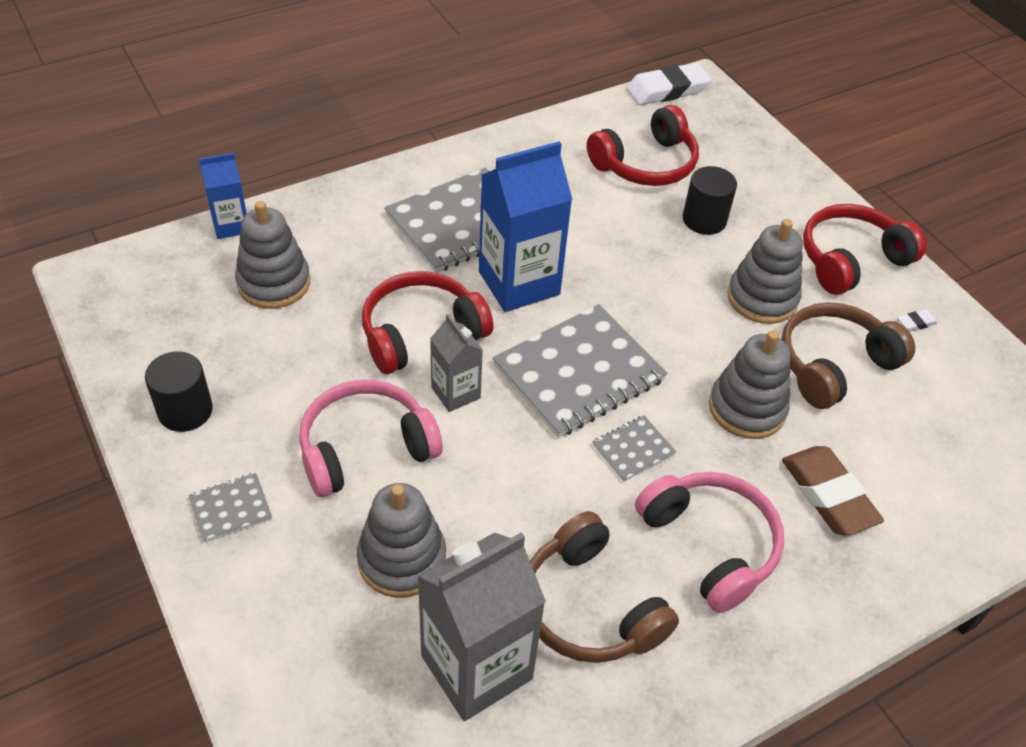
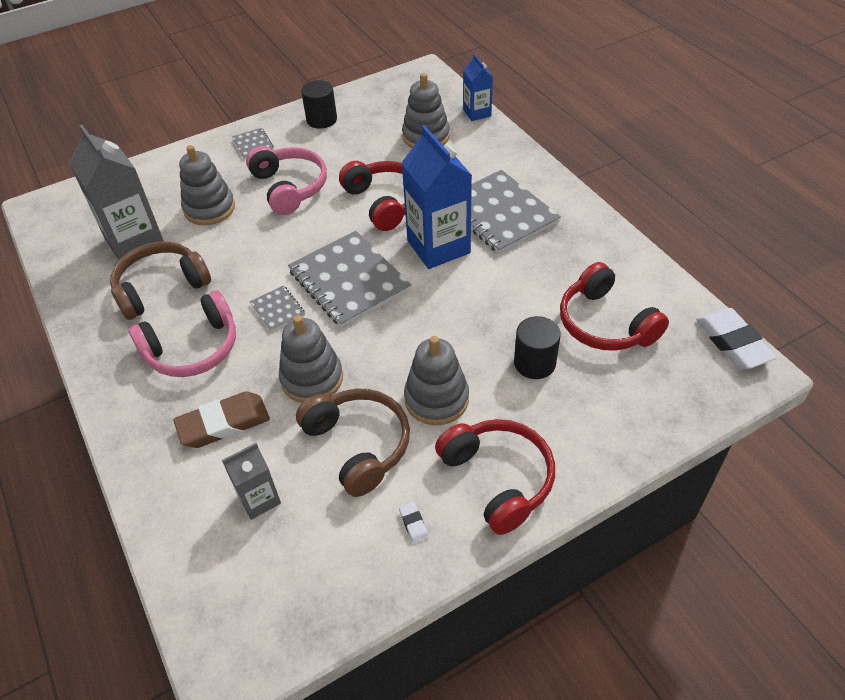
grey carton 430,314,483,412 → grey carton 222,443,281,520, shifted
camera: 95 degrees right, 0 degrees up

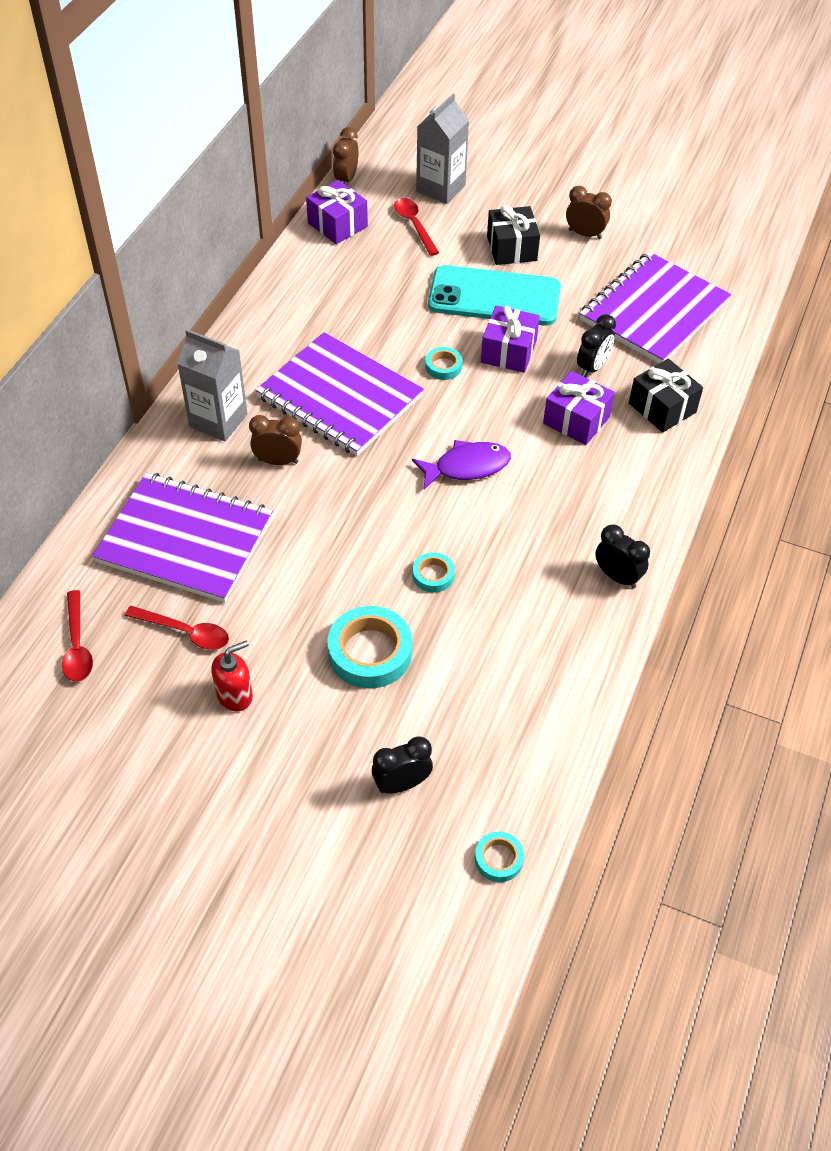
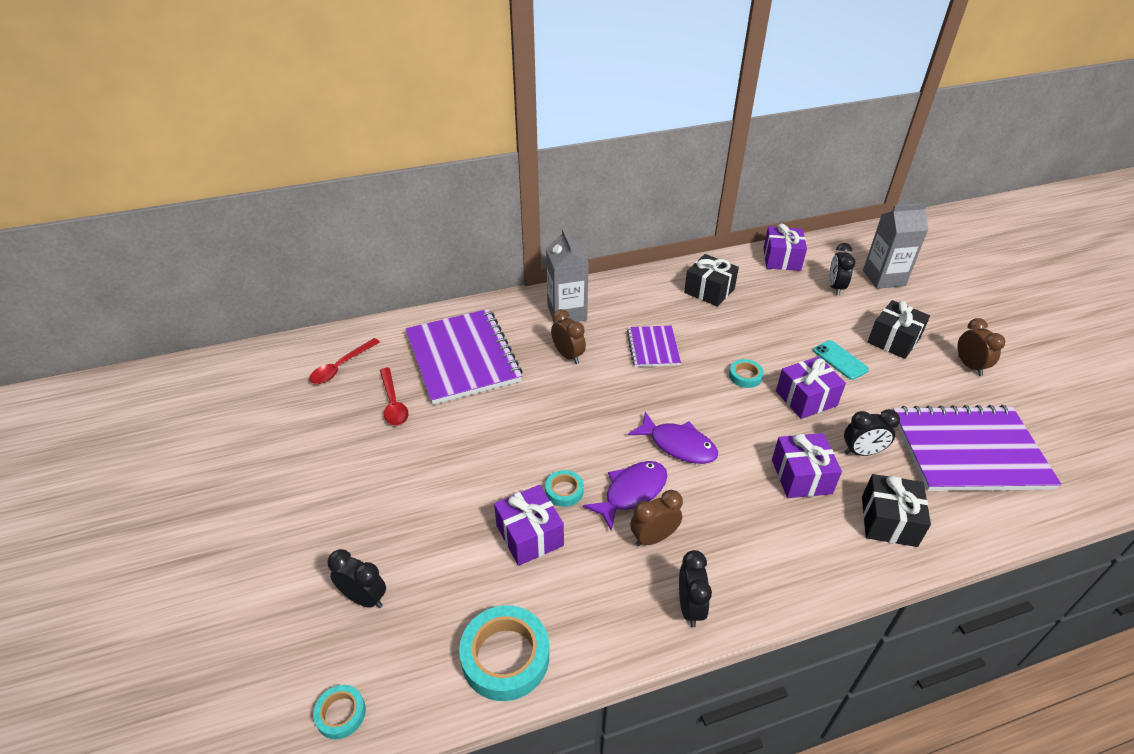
red soap dispenser 211,640,253,711 → -
purple notebook 256,332,424,456 → purple notebook 627,326,681,367, x0.52
turquoise tape 328,606,412,689 → turquoise tape 459,605,549,701, shifted
brown clock 333,127,359,184 → brown clock 630,490,683,546, shifted
red spoon 394,198,439,256 → black clock 829,243,856,295
turquoise phone 428,265,561,326 → turquoise phone 813,340,869,380, x0.46
- → purple gift 494,485,564,566
- → purple fish 583,461,667,531
- → black gift 684,254,739,307
camera: 50 degrees right, 10 degrees down

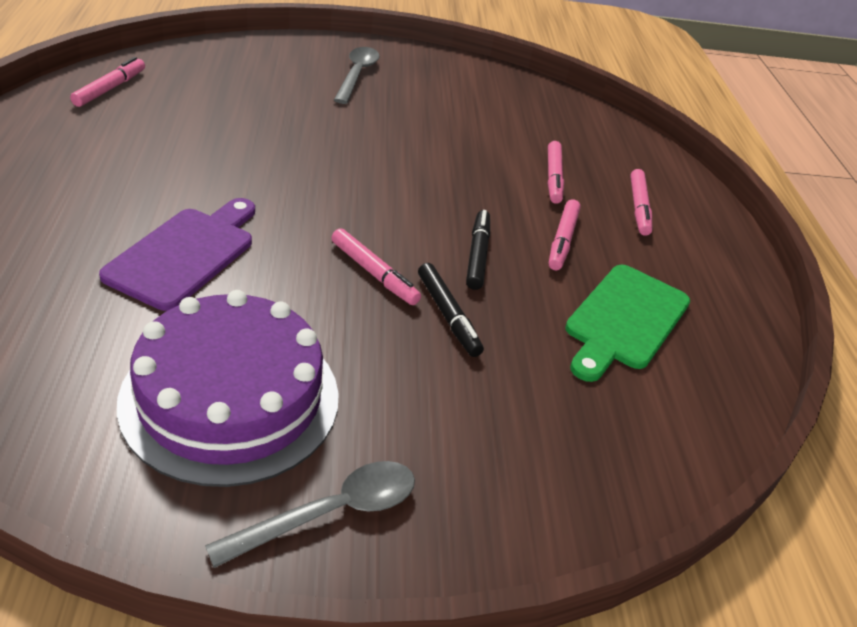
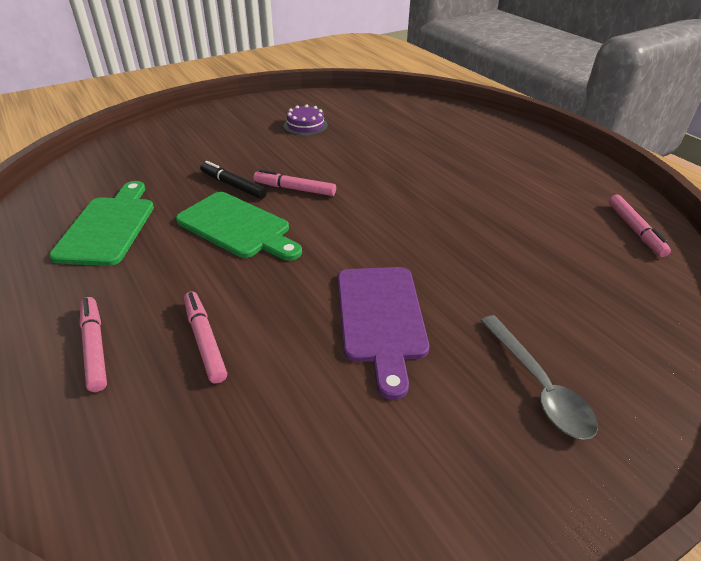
purple cutting board 99,198,255,311 → purple cutting board 338,267,429,400, shifted
purple cake 117,290,339,487 → purple cake 284,104,328,136, x0.44
grey spoon 205,461,415,568 → -
black marker 466,210,490,290 → green cutting board 176,192,302,261
pink marker 549,199,581,270 → -
camera: 155 degrees right, 0 degrees up

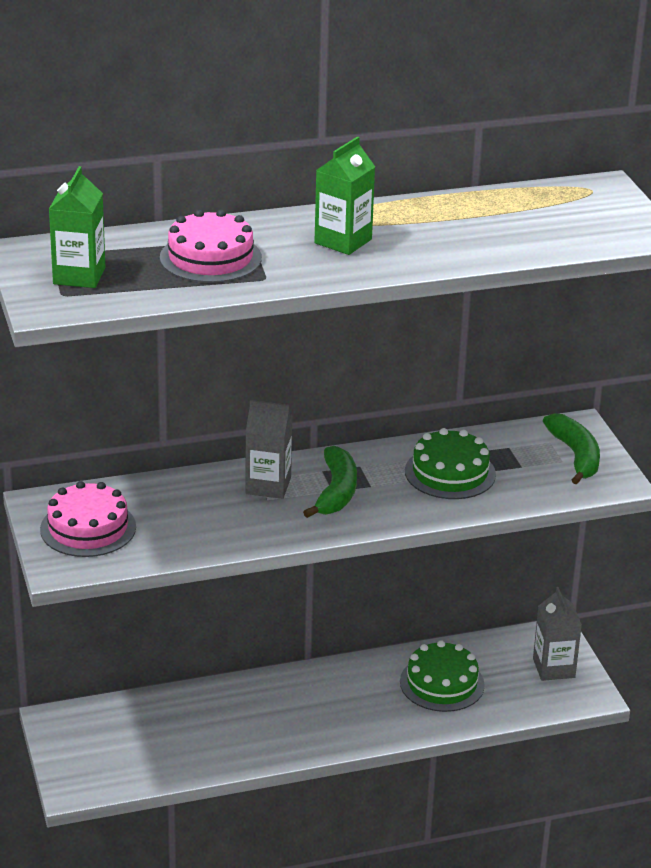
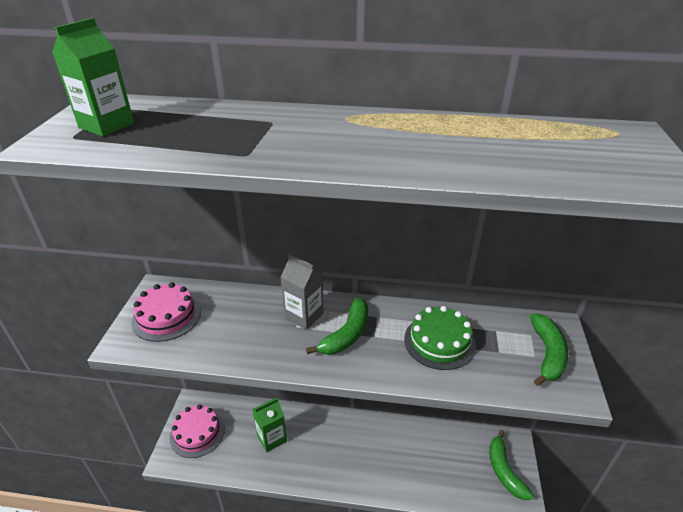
pink cake 160,209,262,283 → pink cake 170,404,225,458, shifted
green carton 315,136,375,255 → green carton 252,398,287,452, shifted
green cake 400,640,485,712 → -
grey carton 533,587,582,681 → green banana 489,429,534,500
camera: 25 degrees right, 5 degrees up

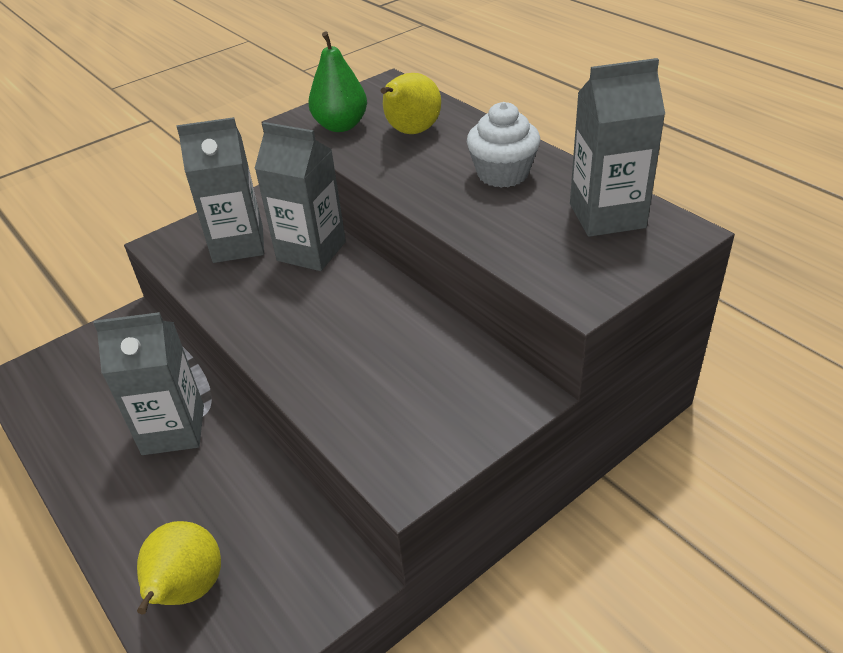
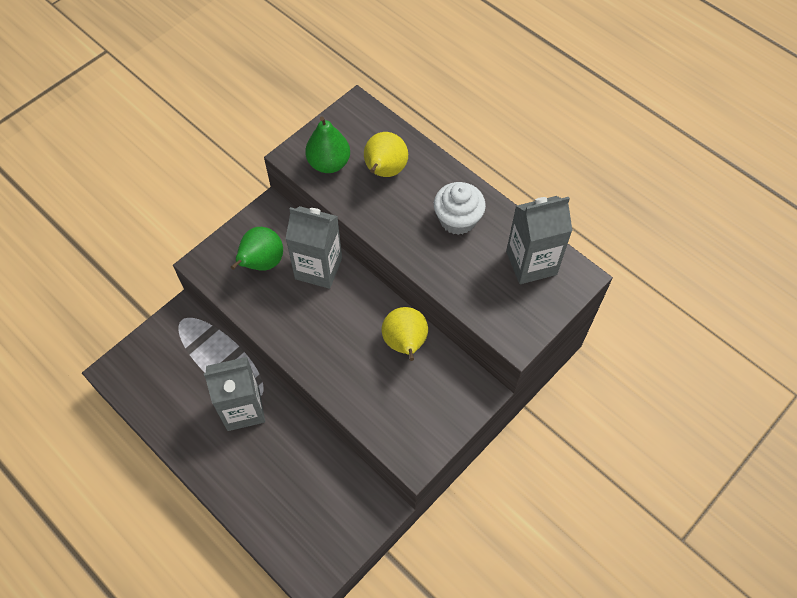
yellow pear 137,521,221,614 → yellow pear 382,307,428,361, shifted
grey carton 177,117,264,263 → green pear 231,227,283,270
camera: 10 degrees left, 20 degrees up

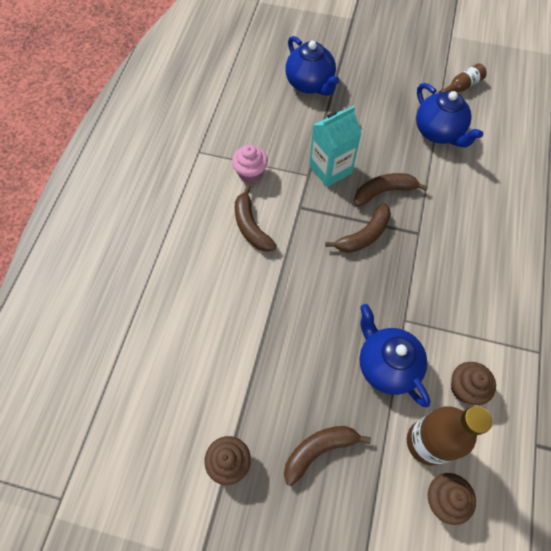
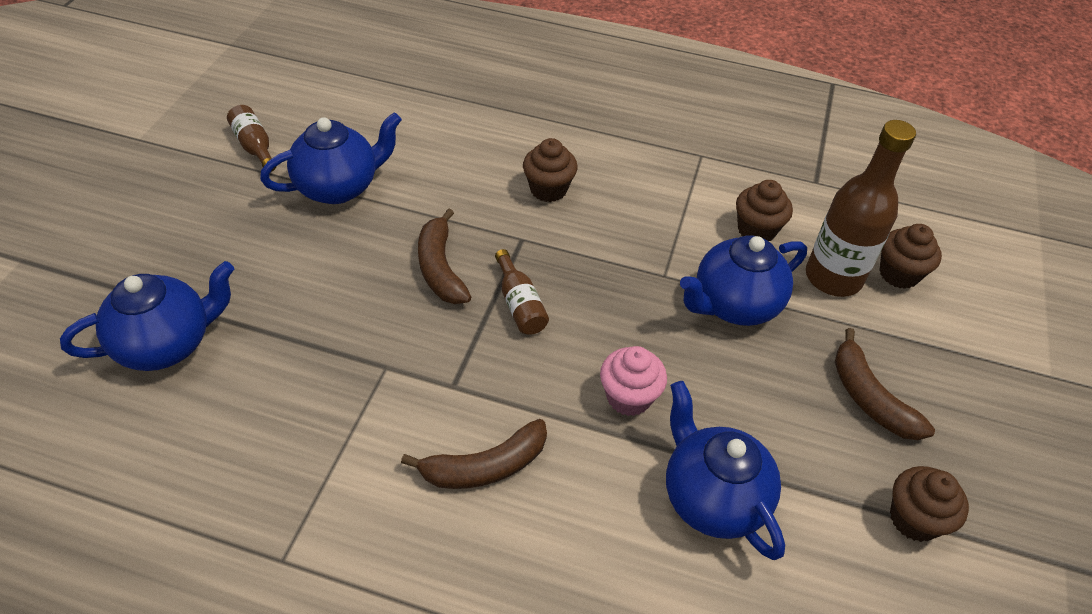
pink cupcake 232,144,268,183 → pink cupcake 600,346,667,416, shifted
turquoise carton 309,106,362,187 → -
brown banana 325,203,391,253 → brown bottle 495,249,549,335
- → brown cupcake 523,138,578,202
- → blue teapot 666,381,785,560
camera: 90 degrees left, 15 degrees down

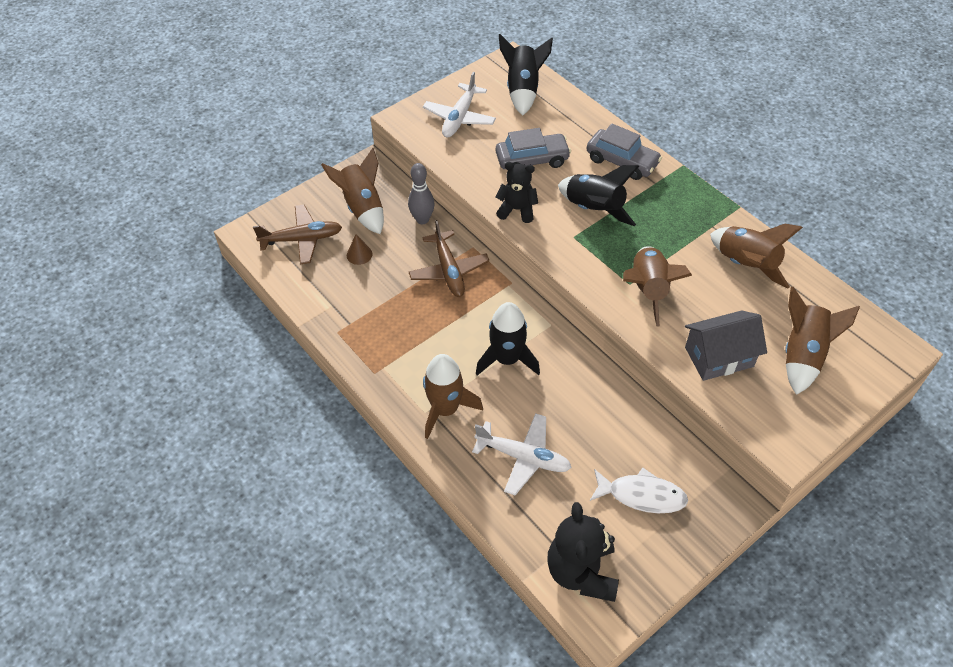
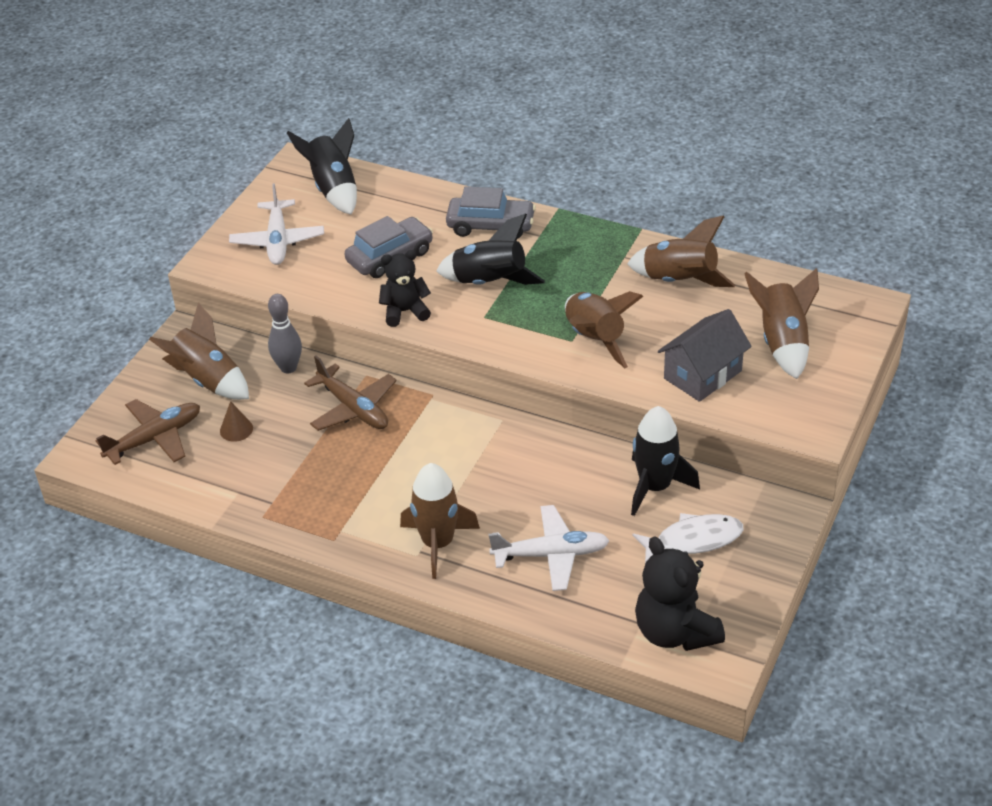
black rocket 476,302,540,376 → black rocket 631,406,700,516, shifted
camera: 25 degrees left, 10 degrees down

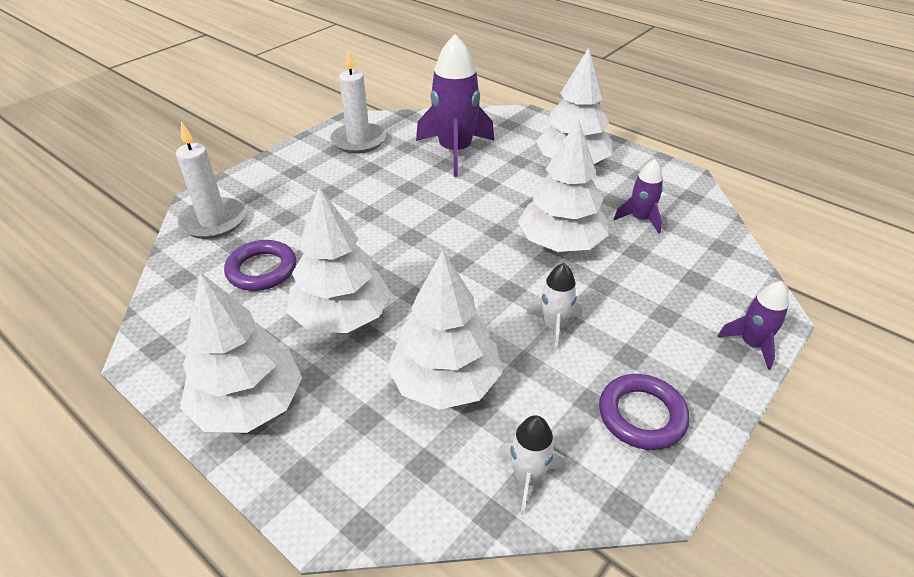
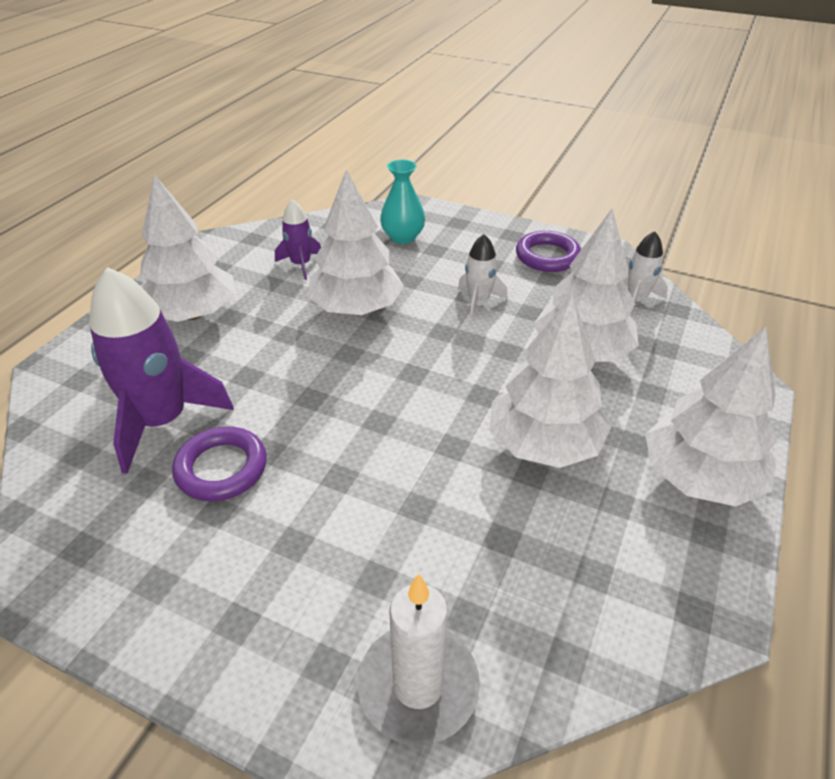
purple ring 224,240,296,291 → purple ring 172,426,267,501, shifted
white candle 330,50,386,154 → -
purple rocket 717,281,789,370 → -
- → turquoise vase 380,160,425,244
camera: 105 degrees left, 0 degrees up

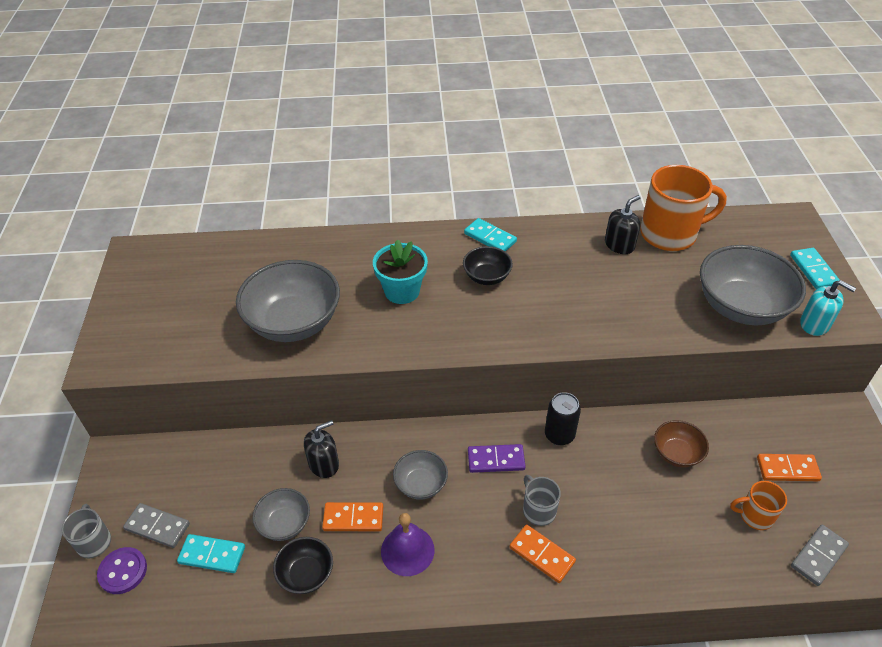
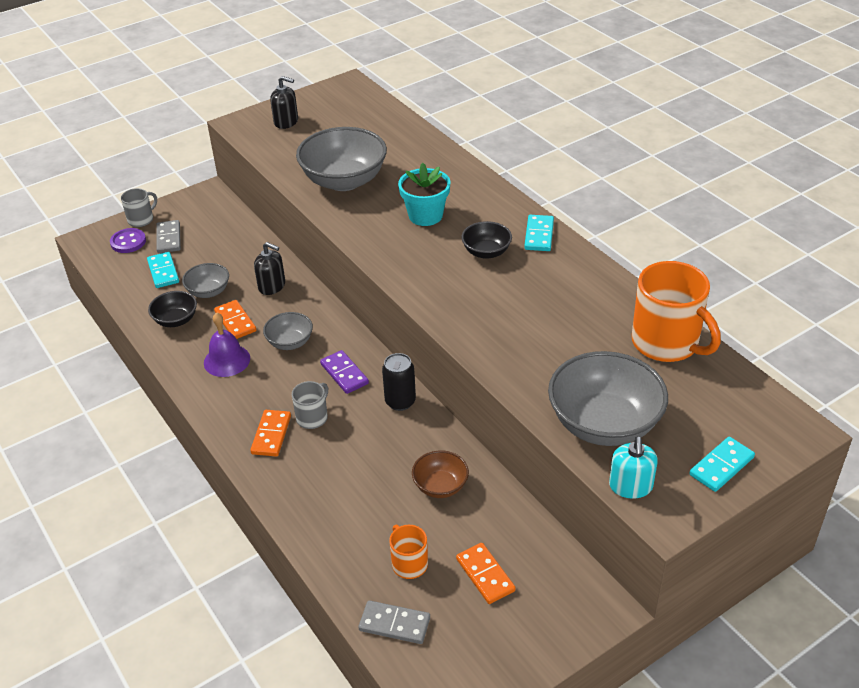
black soap dispenser 605,195,641,254 → black soap dispenser 270,76,298,129, shifted
camera: 60 degrees right, 5 degrees down

